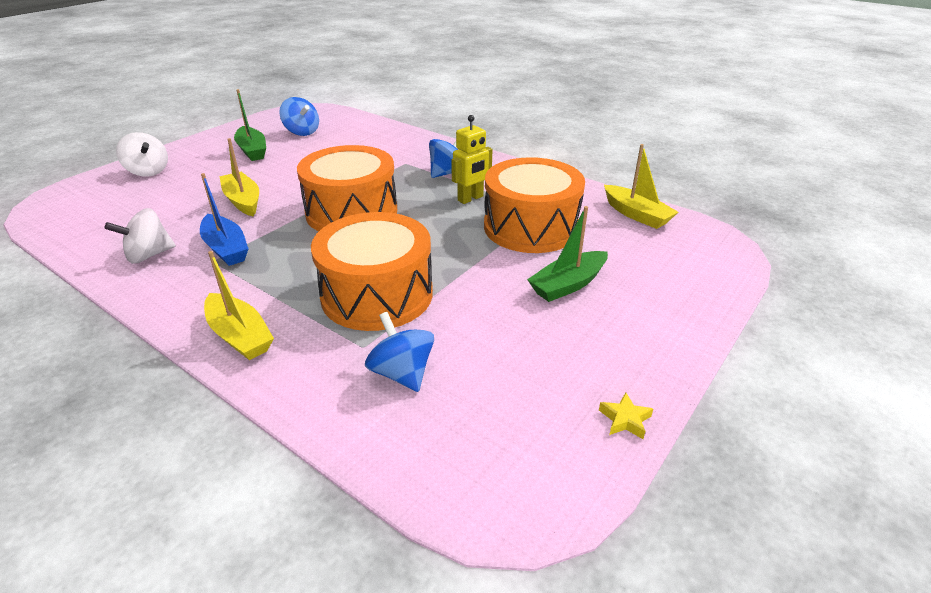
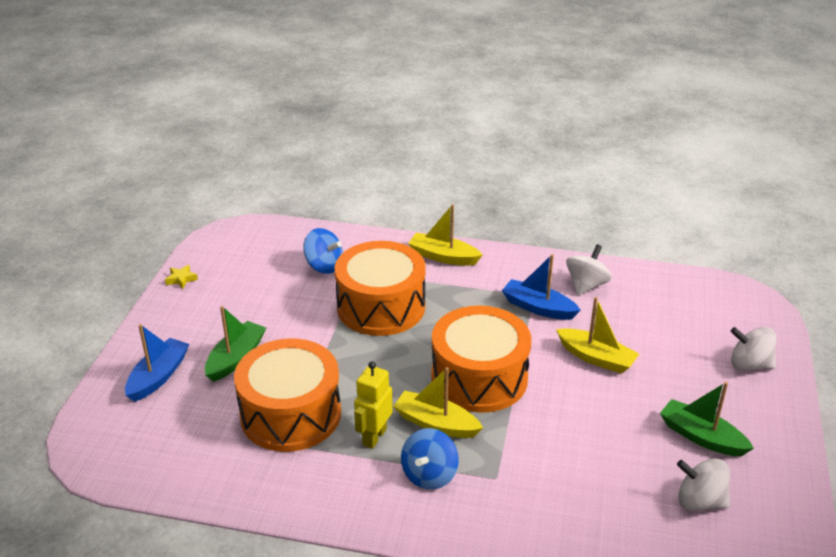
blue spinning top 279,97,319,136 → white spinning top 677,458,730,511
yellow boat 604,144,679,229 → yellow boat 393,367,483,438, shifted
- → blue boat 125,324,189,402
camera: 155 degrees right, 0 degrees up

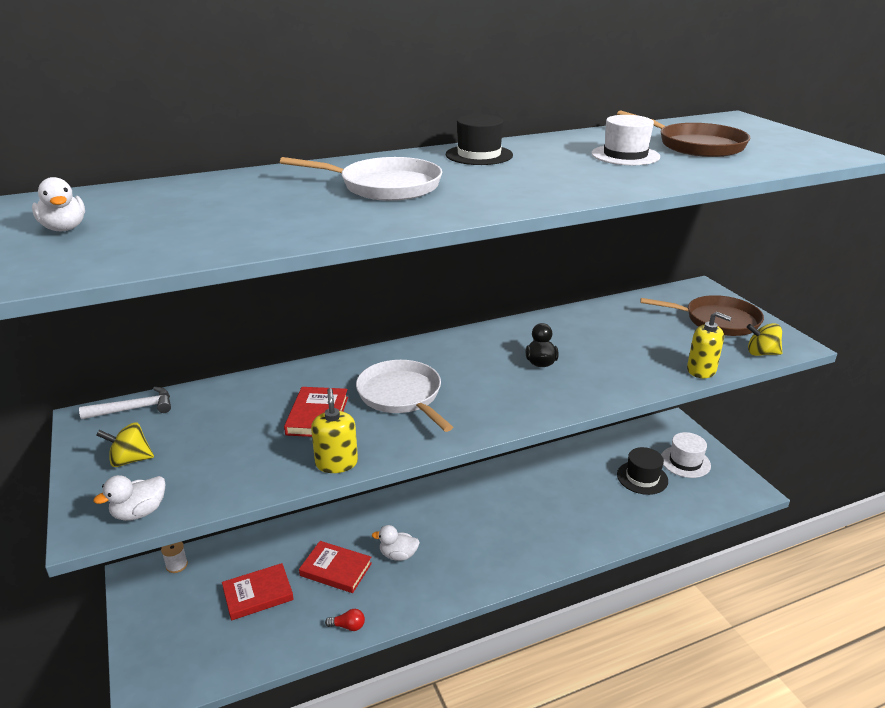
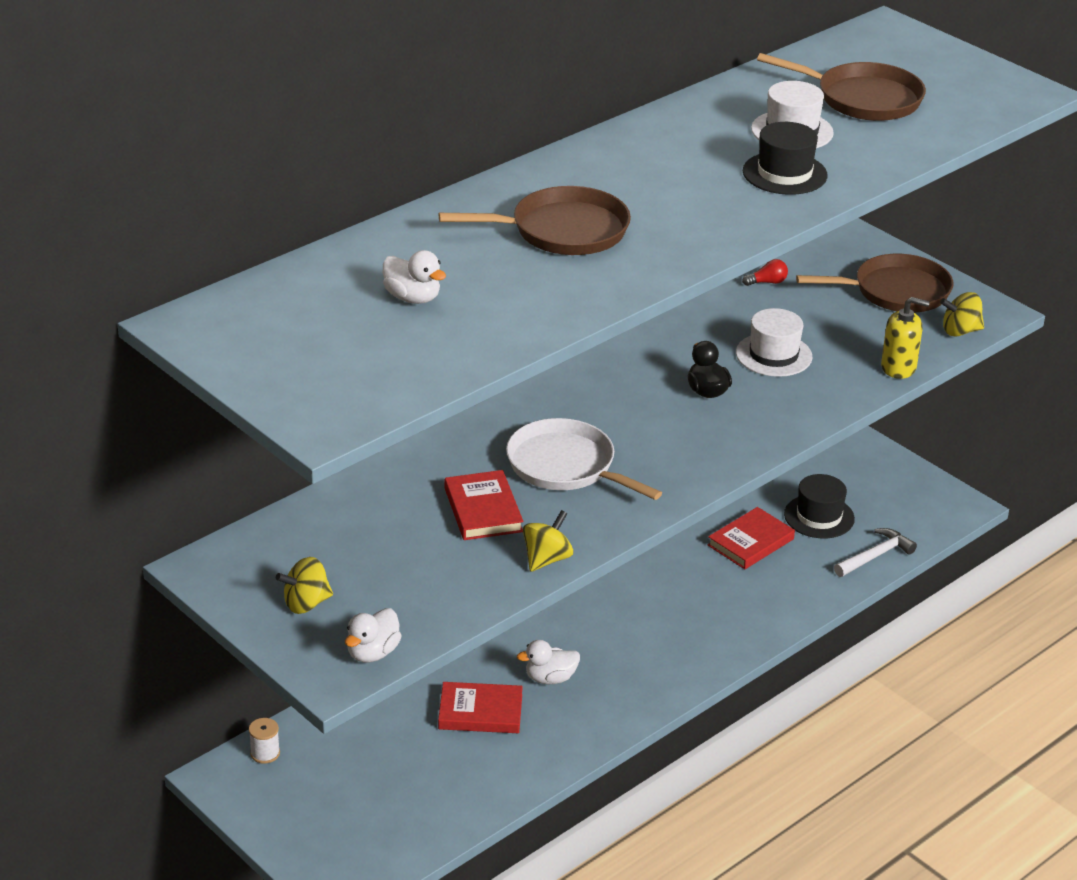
white duck 32,177,85,231 → white duck 383,250,446,304, shifted
white hammer 79,387,171,419 → white hammer 834,528,917,577, shifted
red book 222,563,294,621 → red book 708,507,795,569, shifted
white pan 280,157,442,201 → brown pan 439,186,631,255
yellow soap dispenser 311,388,358,473 → yellow spinning top 523,510,573,572
red light bulb 325,609,365,631 → red light bulb 742,259,788,286, shifted
black hat 446,114,513,165 → black hat 743,122,828,195, shifted
white hat 661,432,711,478 → white hat 736,308,812,377, shifted
camera: 20 degrees left, 5 degrees up

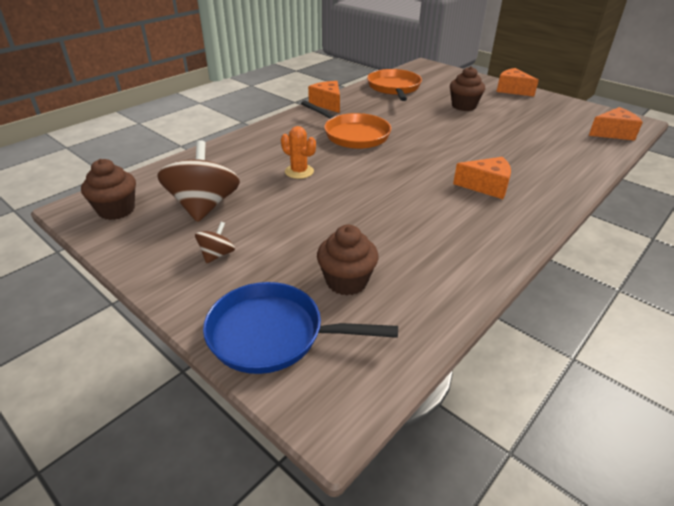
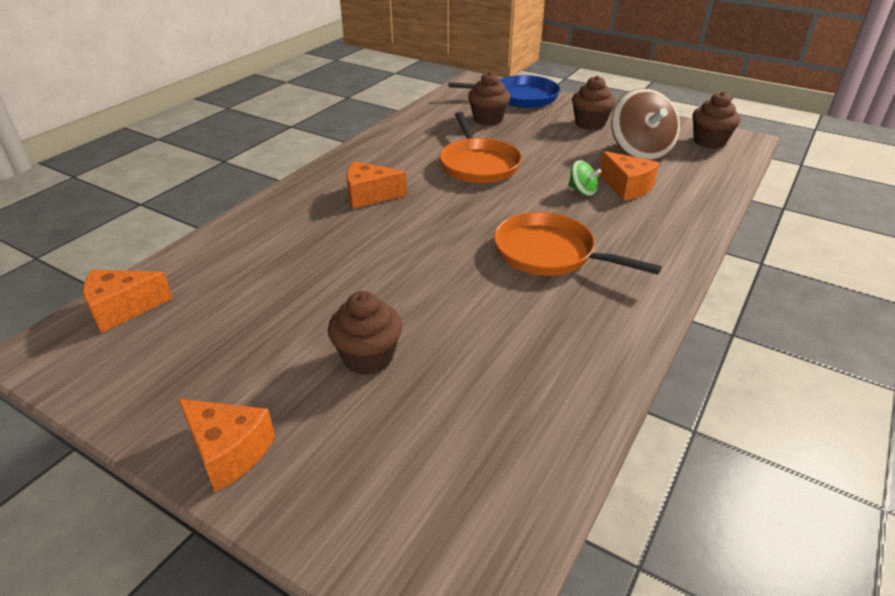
brown spinning top 195,222,235,264 → brown cupcake 572,76,616,130
orange cactus 281,126,316,179 → green spinning top 568,160,601,196
orange cheese 308,81,340,113 → orange cheese 599,151,659,201, shifted
orange pan 367,69,422,101 → orange pan 440,112,522,183, shifted
camera: 170 degrees right, 0 degrees up

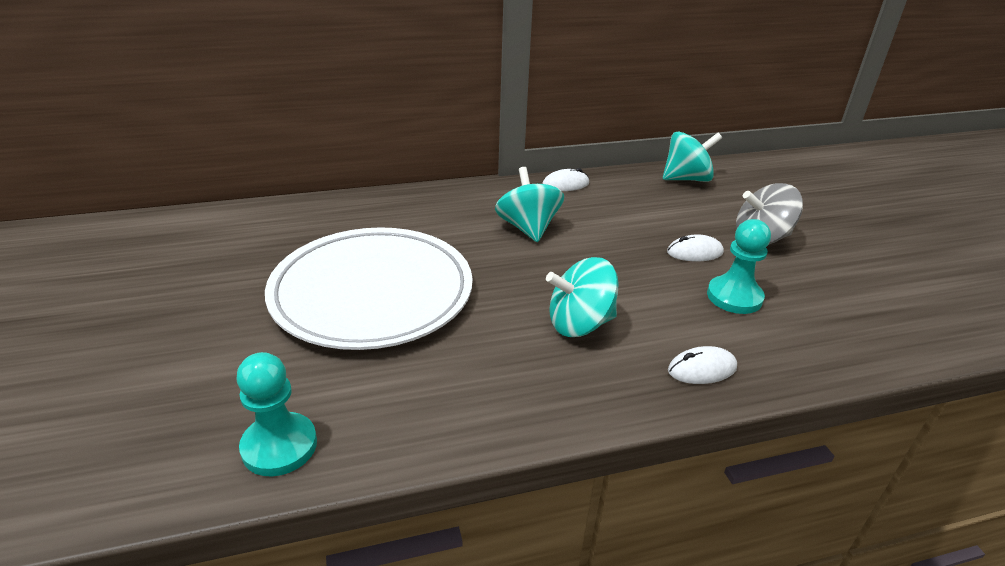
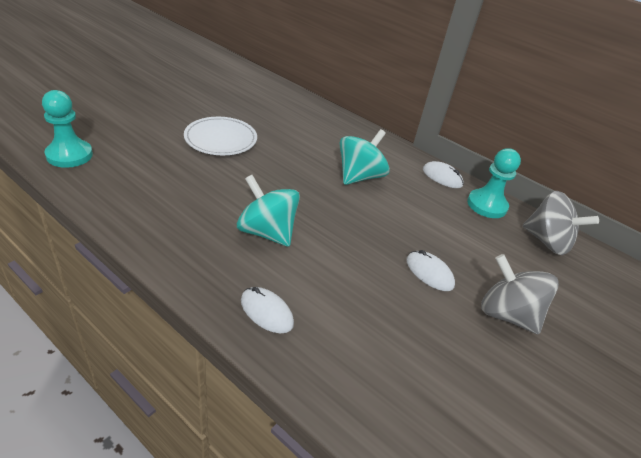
white plate 265,227,473,350 → white plate 184,117,257,155, x0.52
turquoise spinning top 663,131,722,182 → grey spinning top 523,191,599,255
turquoise pawn 707,219,771,314 → turquoise pawn 467,148,521,218, shifted
camera: 50 degrees right, 5 degrees up

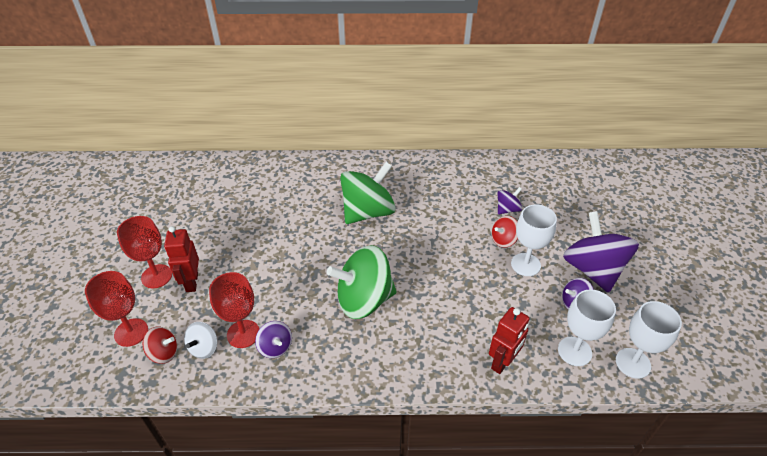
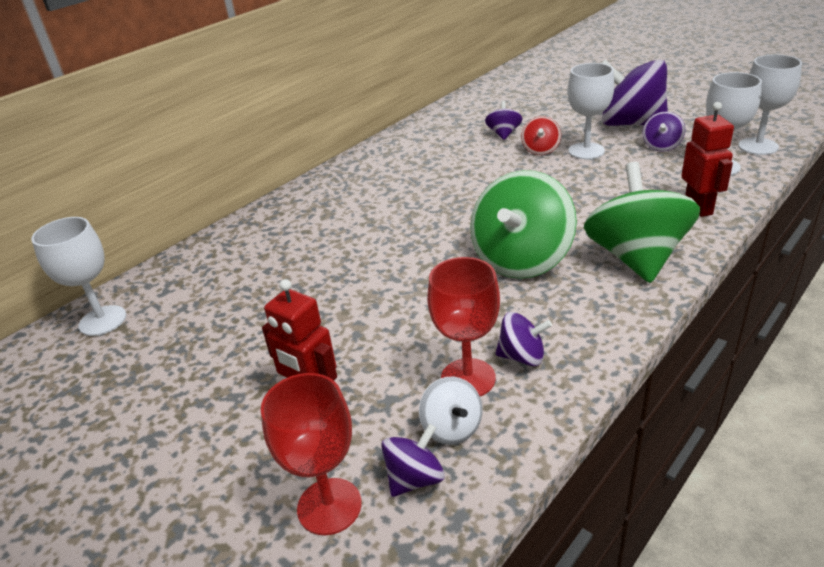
red goblet 117,216,172,288 → -
red spinning top 142,326,177,364 → purple spinning top 381,424,445,497
green spinning top 340,162,396,224 → green spinning top 584,162,700,283, shifted
- → white goblet 31,217,126,336
camera: 45 degrees left, 10 degrees down

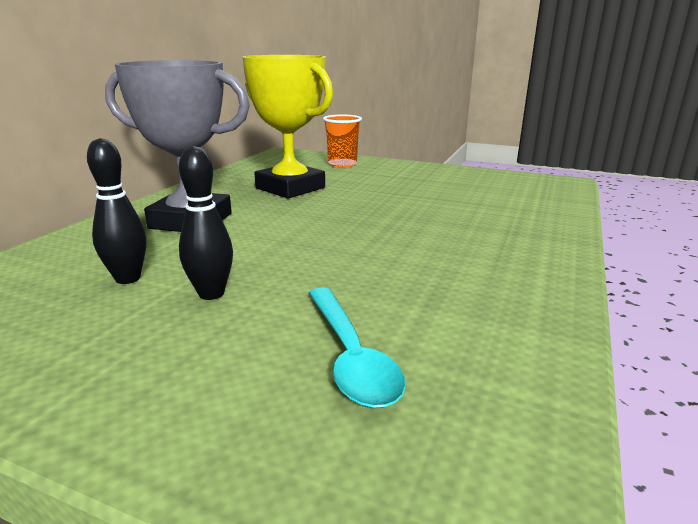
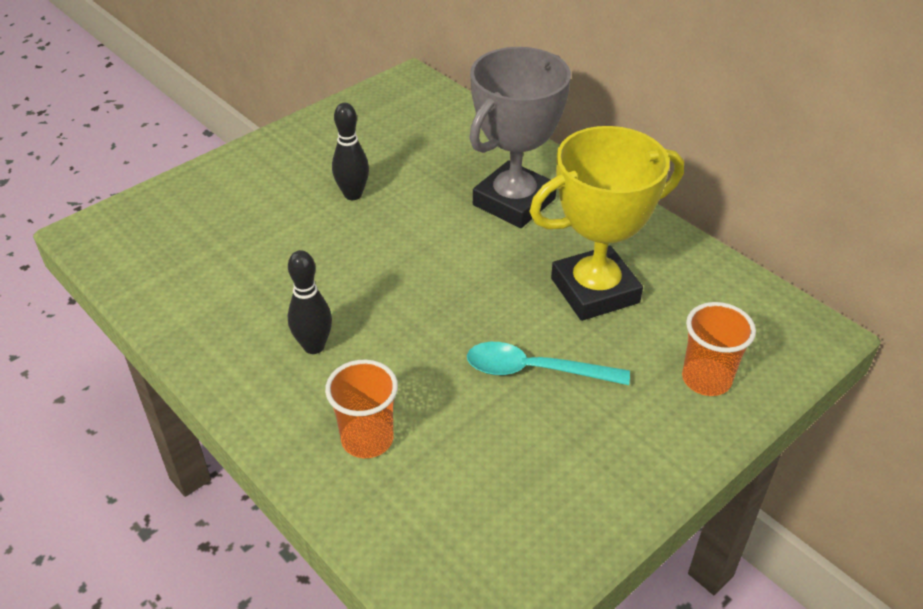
black bowling pin 87,138,146,284 → black bowling pin 288,250,332,354, shifted
turquoise spoon 309,288,406,408 → turquoise spoon 467,342,630,385, shifted
- → orange cup 325,360,398,458
camera: 115 degrees right, 20 degrees up

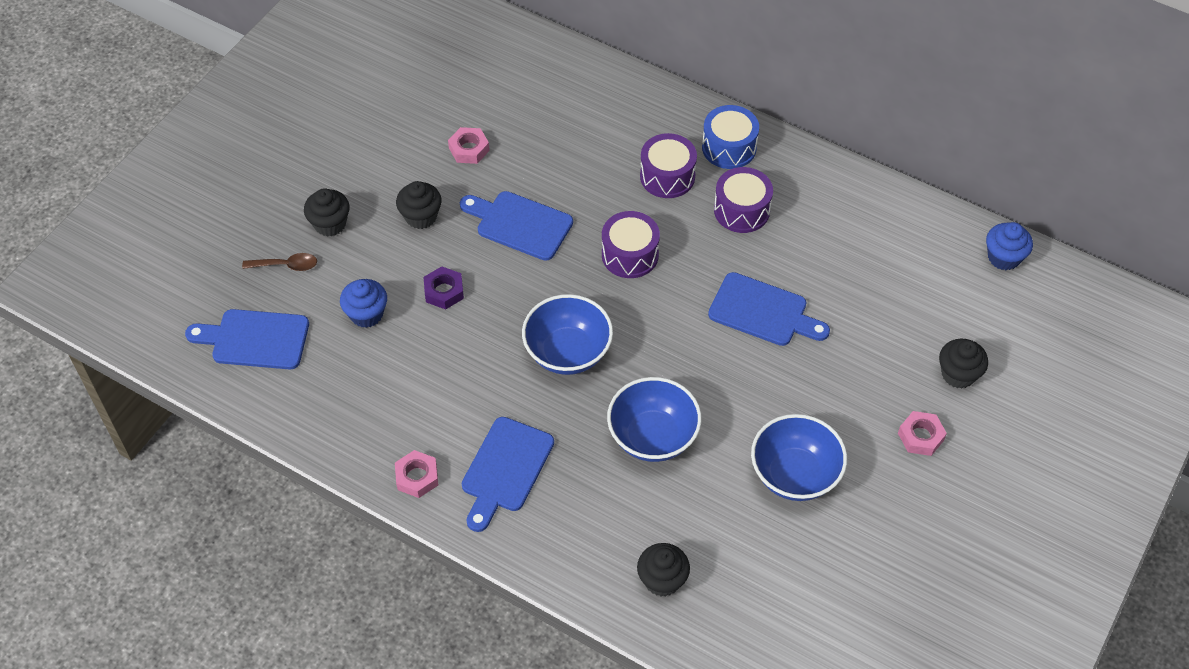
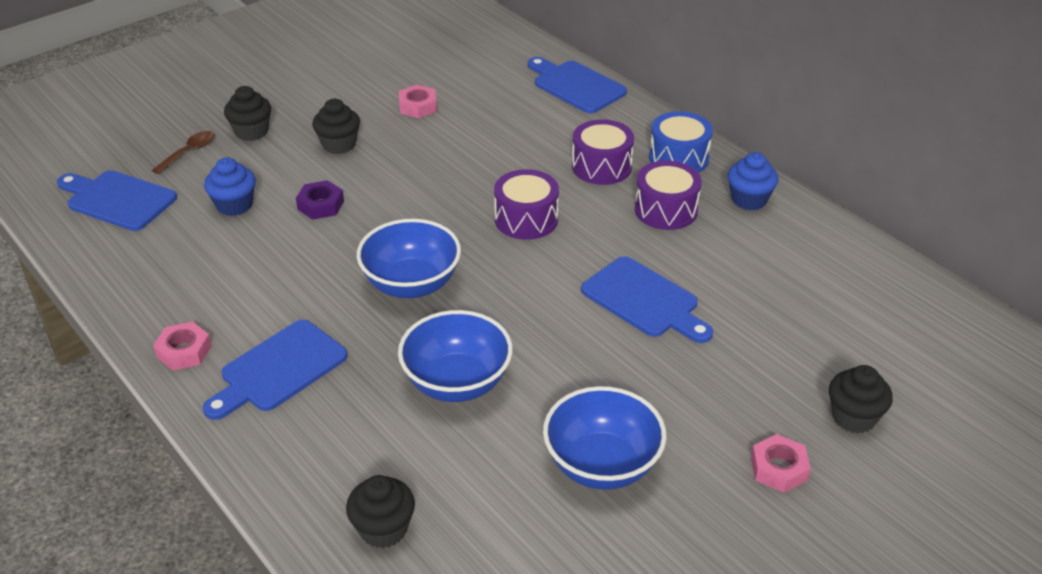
brown spoon 242,253,317,271 → brown spoon 152,131,215,174, 75 degrees counterclockwise
blue cutting board 460,191,573,261 → blue cutting board 528,57,627,113, shifted
blue cupcake 986,222,1033,270 → blue cupcake 727,152,779,210, shifted
camera: 20 degrees right, 15 degrees down

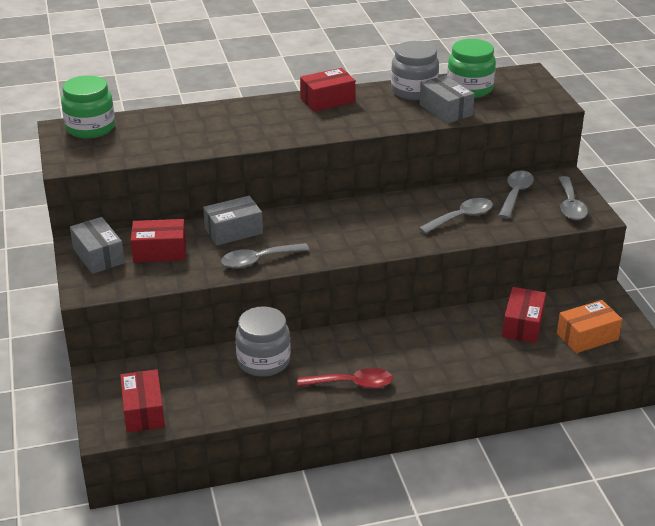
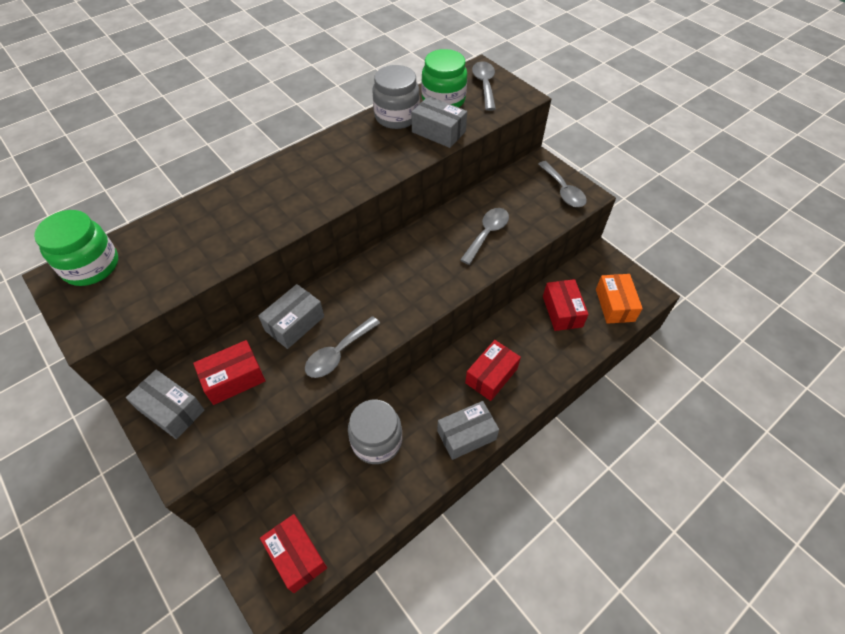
red spoon 297,368,393,389 → grey box 437,401,499,460
red box 300,68,356,112 → red box 465,340,521,401, shifted
grey spoon 498,170,534,219 → grey spoon 472,61,496,111, shifted
orange box 557,300,622,353 → orange box 596,274,643,324, 45 degrees counterclockwise
camera: 25 degrees left, 20 degrees up

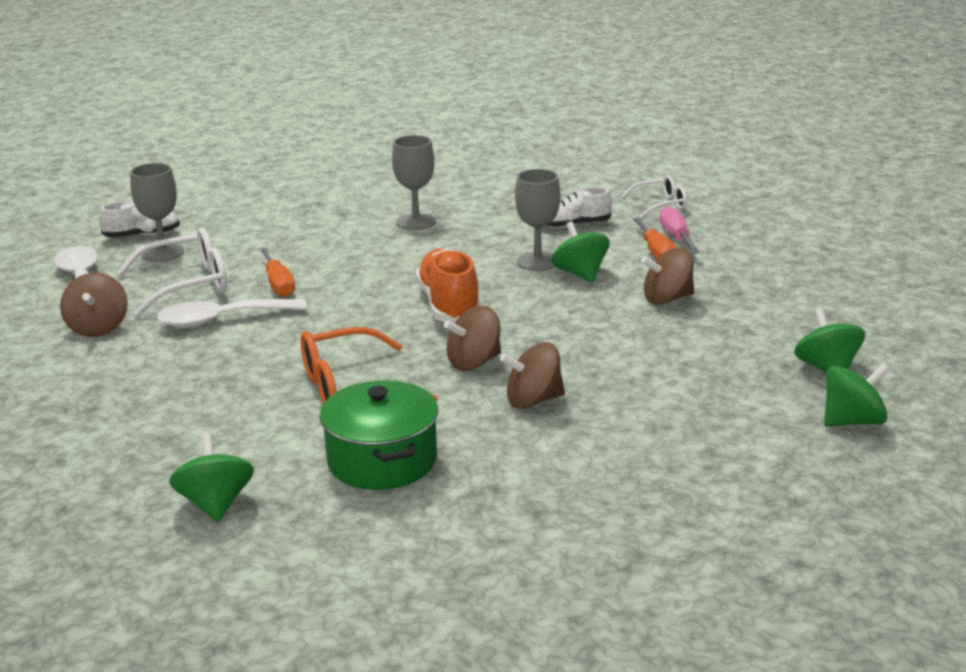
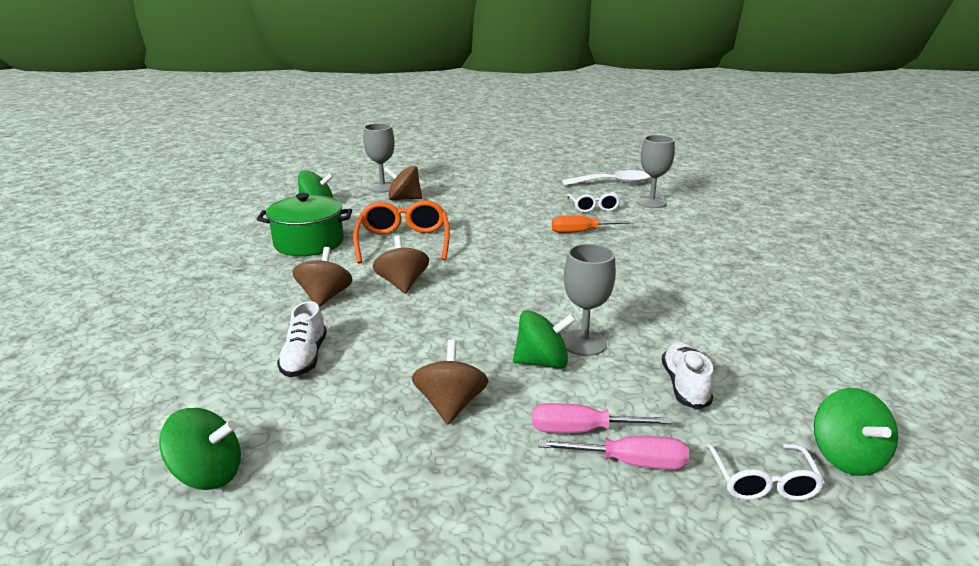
brown spinning top 60,273,128,337 → brown spinning top 384,166,422,200, shifted
white shoe 99,201,180,237 → white shoe 277,301,327,377, shifted
white glasses 117,227,227,316 → white glasses 566,192,620,212, x0.59
white spoon 157,299,307,328 → -
grey goblet 392,135,436,230 → grey goblet 363,123,395,193, shifted
orange shoe 416,248,481,323 → -
orange screwdriver 632,217,677,259 → pink screwdriver 532,403,672,433
green spinning top 824,363,890,427 → green spinning top 814,388,898,476, shifted
camera: 105 degrees right, 0 degrees up

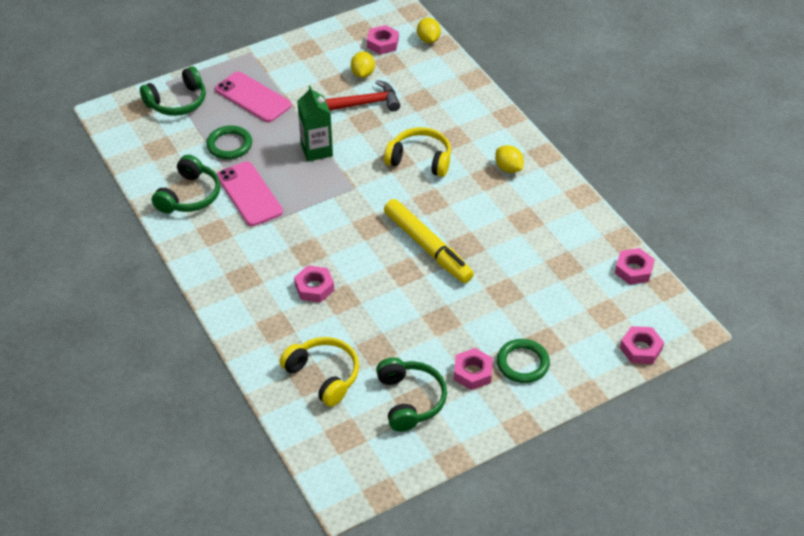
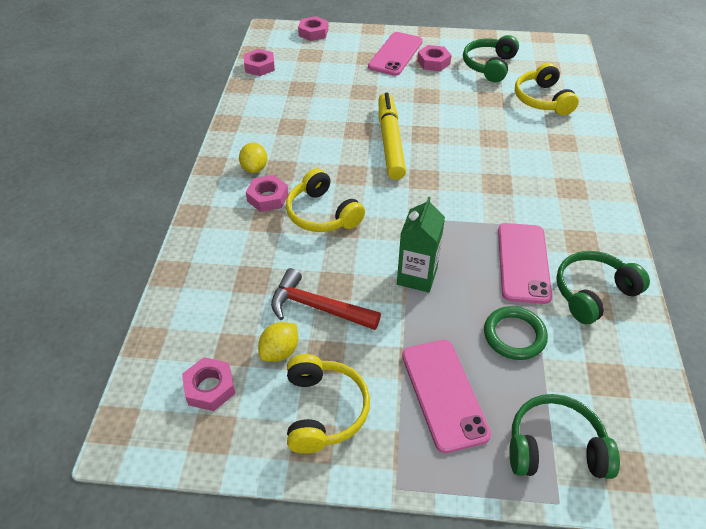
pink nut 294,265,334,303 → pink nut 246,175,288,212, shifted
yellow lemon 417,18,441,43 → -
green ring 497,339,550,383 → pink phone 368,32,423,76
- → yellow headphones 287,354,370,454
camera: 145 degrees left, 0 degrees up

